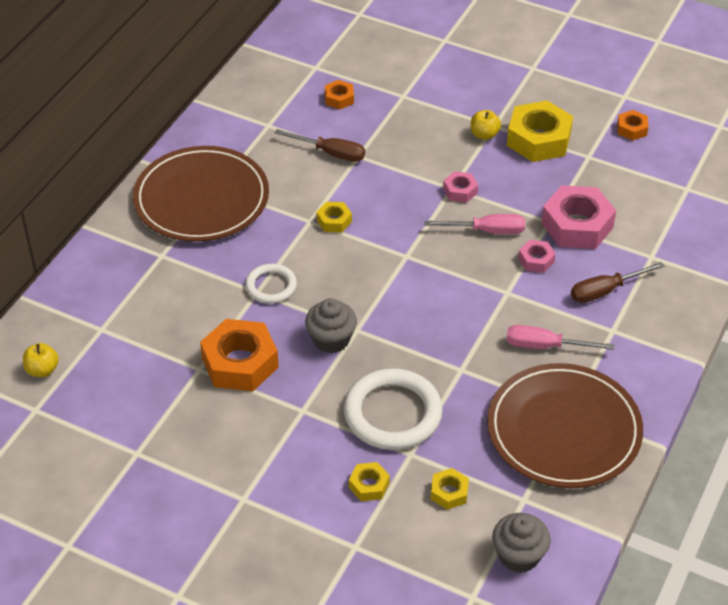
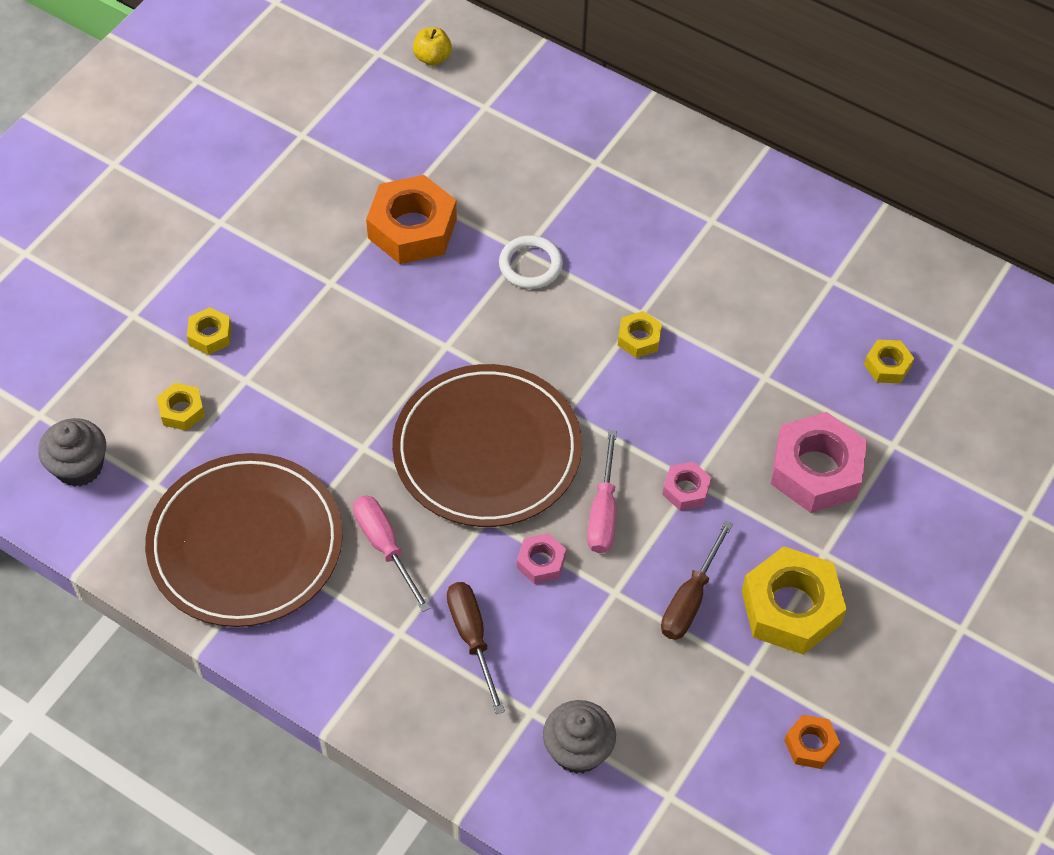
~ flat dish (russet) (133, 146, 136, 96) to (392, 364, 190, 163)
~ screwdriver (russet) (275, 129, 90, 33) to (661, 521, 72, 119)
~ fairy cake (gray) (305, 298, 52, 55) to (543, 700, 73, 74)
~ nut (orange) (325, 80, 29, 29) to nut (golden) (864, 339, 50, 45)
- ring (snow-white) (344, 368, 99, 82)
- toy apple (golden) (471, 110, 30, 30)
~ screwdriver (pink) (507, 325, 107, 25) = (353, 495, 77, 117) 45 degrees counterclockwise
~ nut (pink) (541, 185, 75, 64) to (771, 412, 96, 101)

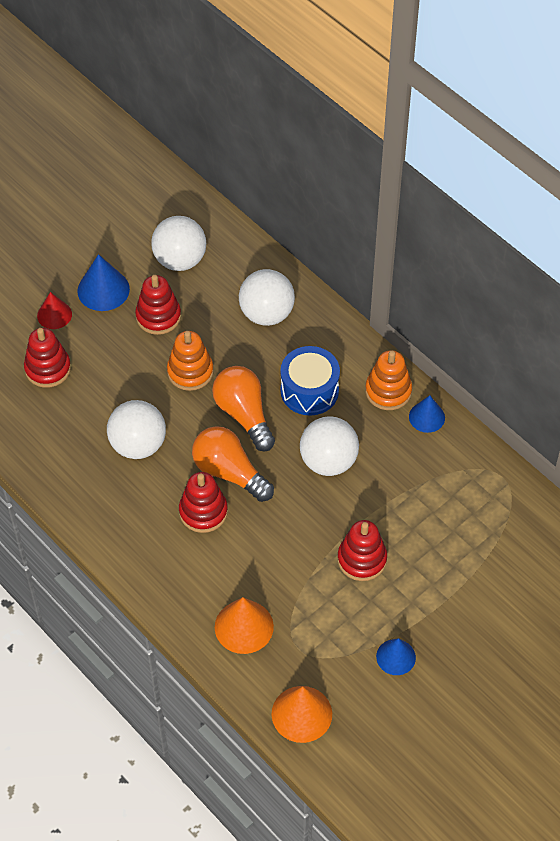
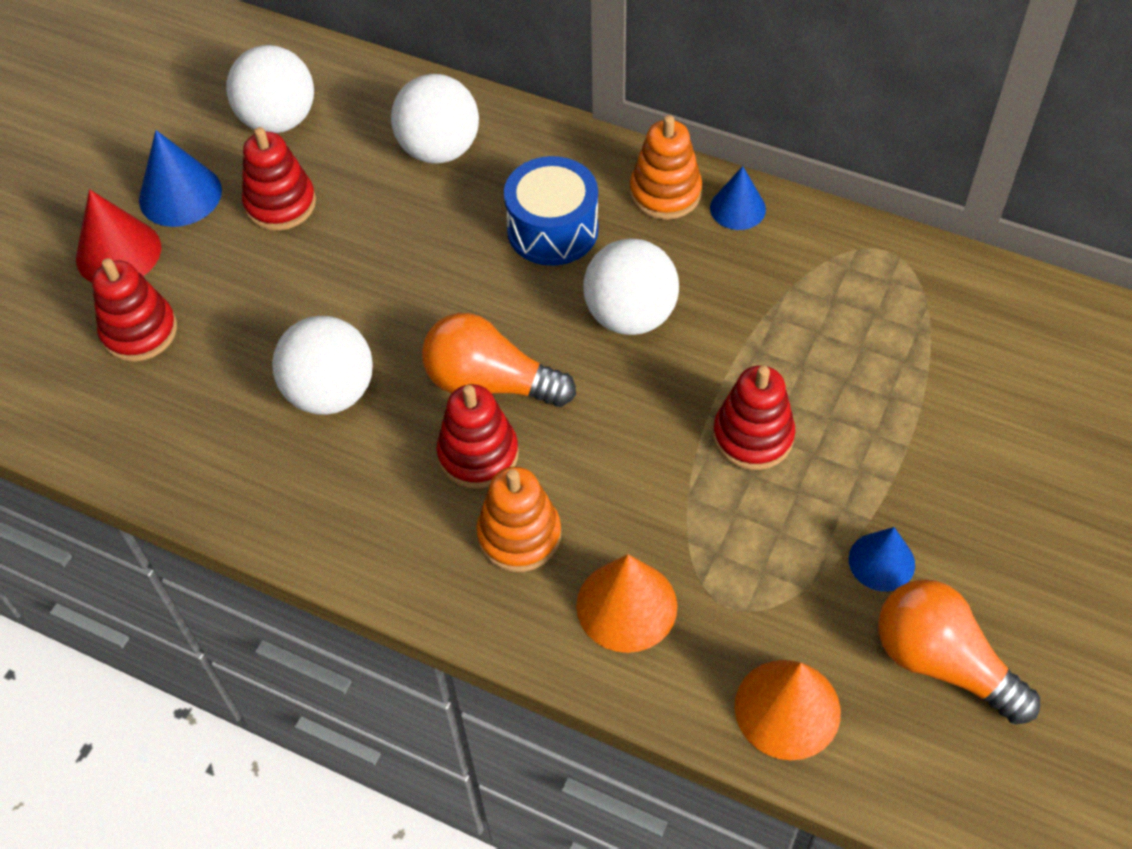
~ cone shape (scarlet) (37, 292, 35, 37) = (76, 189, 85, 93) x1.51
~ stacking toy (orange) (167, 331, 47, 60) to (476, 466, 85, 106)
~ lightbulb (orange) (212, 366, 63, 86) to (878, 579, 162, 146)

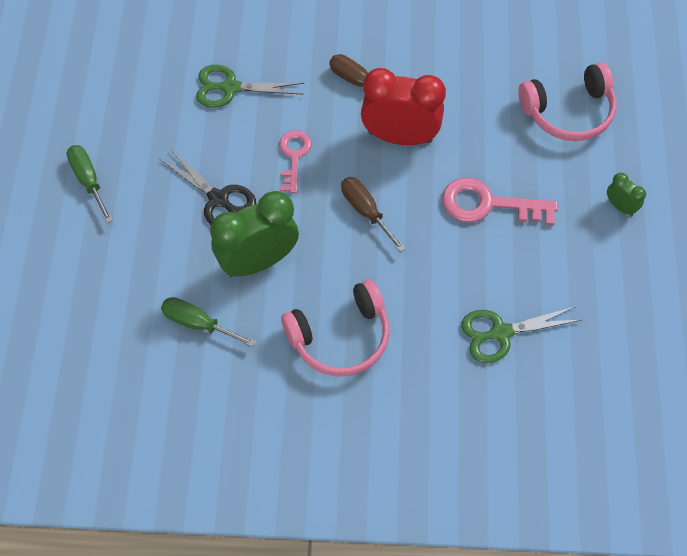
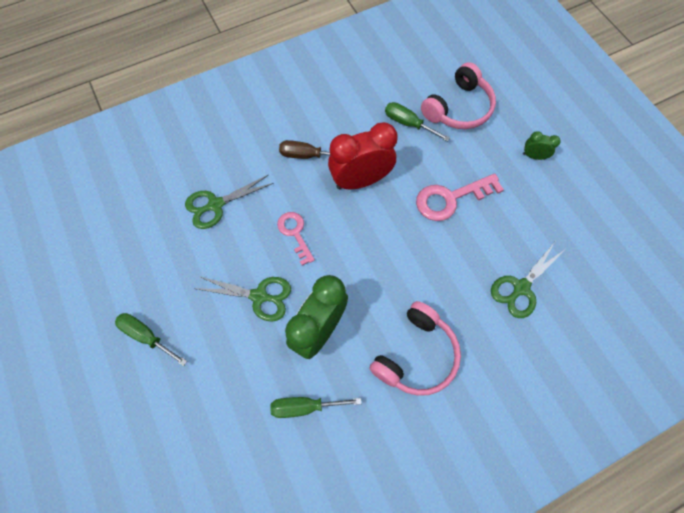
~ shears (jet-black) (160, 150, 96, 75) to shears (leaf-green) (197, 276, 94, 46)
- screwdriver (russet) (341, 177, 65, 75)
+ screwdriver (leaf-green) (385, 102, 65, 39)

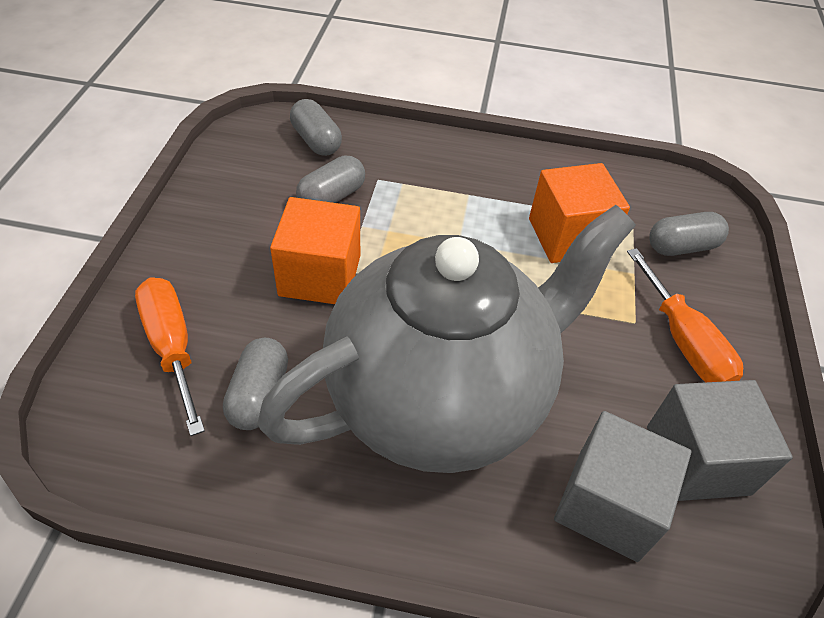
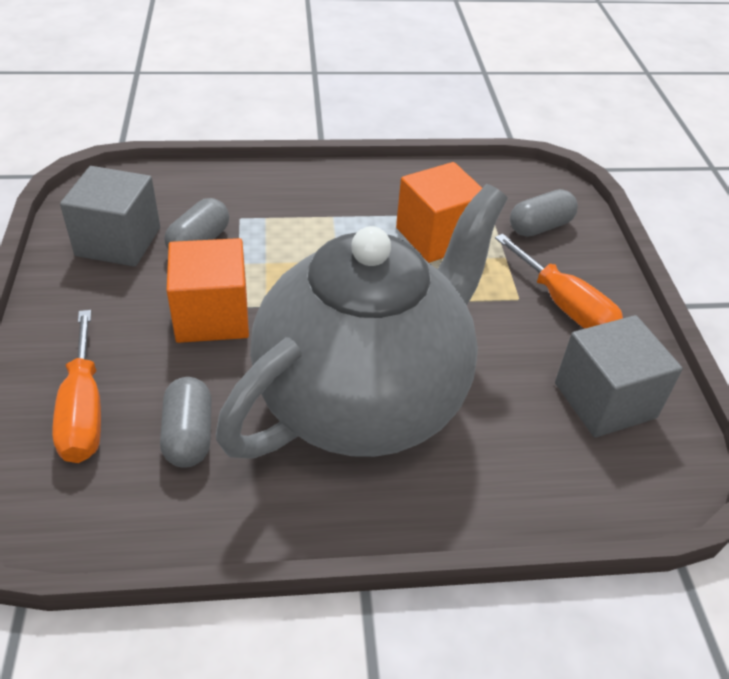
~ screwdriver (orange) (135, 277, 70, 159) = (52, 310, 49, 153) 150 degrees counterclockwise
- capsule (gray) (290, 99, 52, 57)
~ cube (gray) (554, 411, 137, 151) to (60, 166, 100, 101)

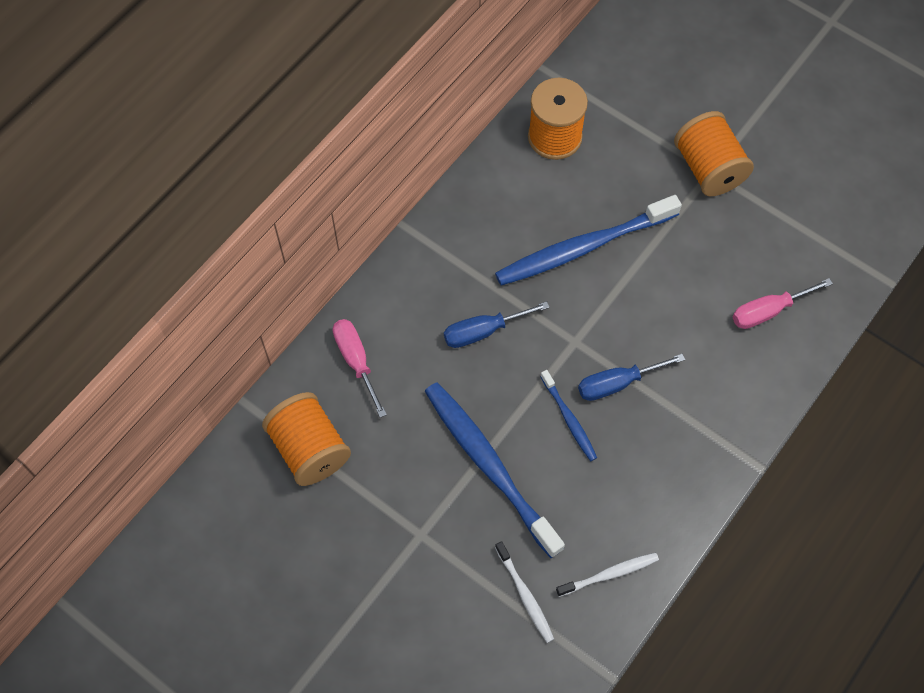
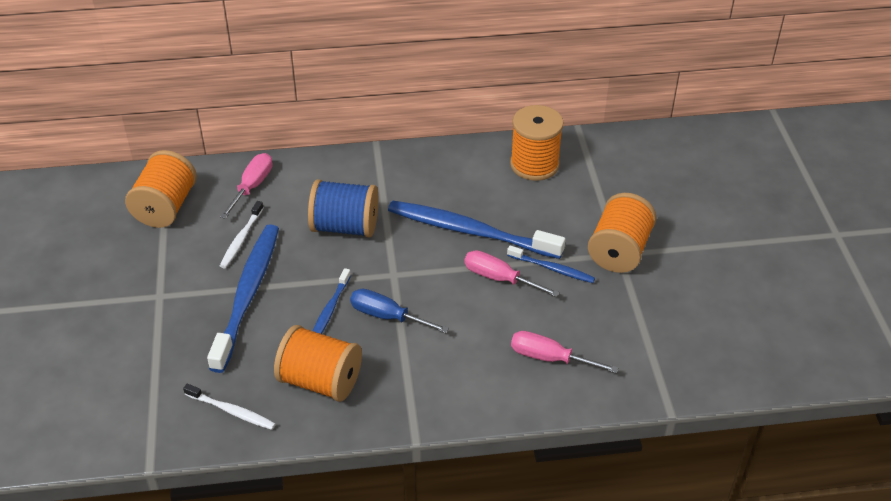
~ screwdriver (cobalt) (444, 301, 106, 47) to reel of thread (cobalt) (308, 179, 70, 58)
~ toothbrush (snow-white) (495, 541, 59, 102) to (220, 201, 43, 67)
+ reel of thread (orange) (274, 325, 88, 77)
+ screwdriver (pink) (464, 250, 96, 47)
+ toothbrush (cobalt) (507, 245, 88, 38)

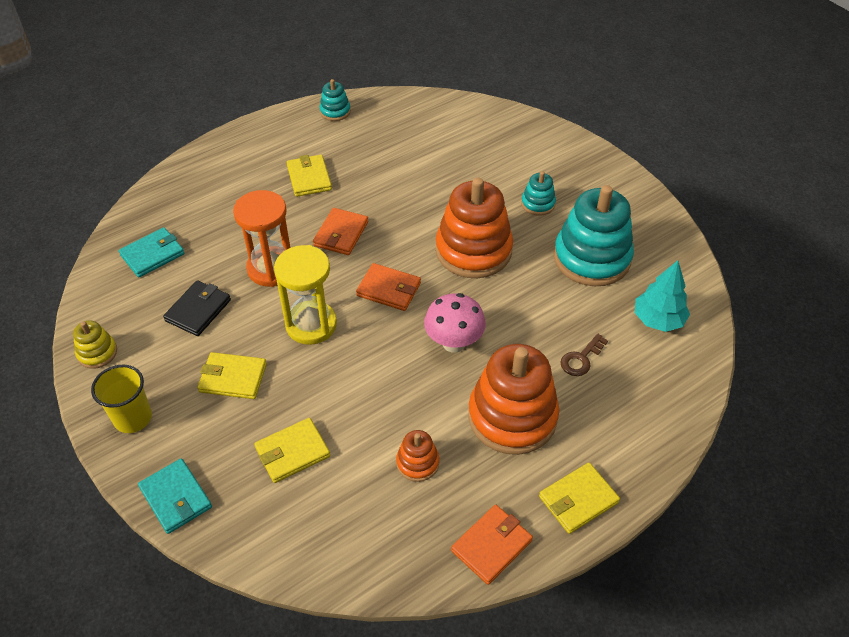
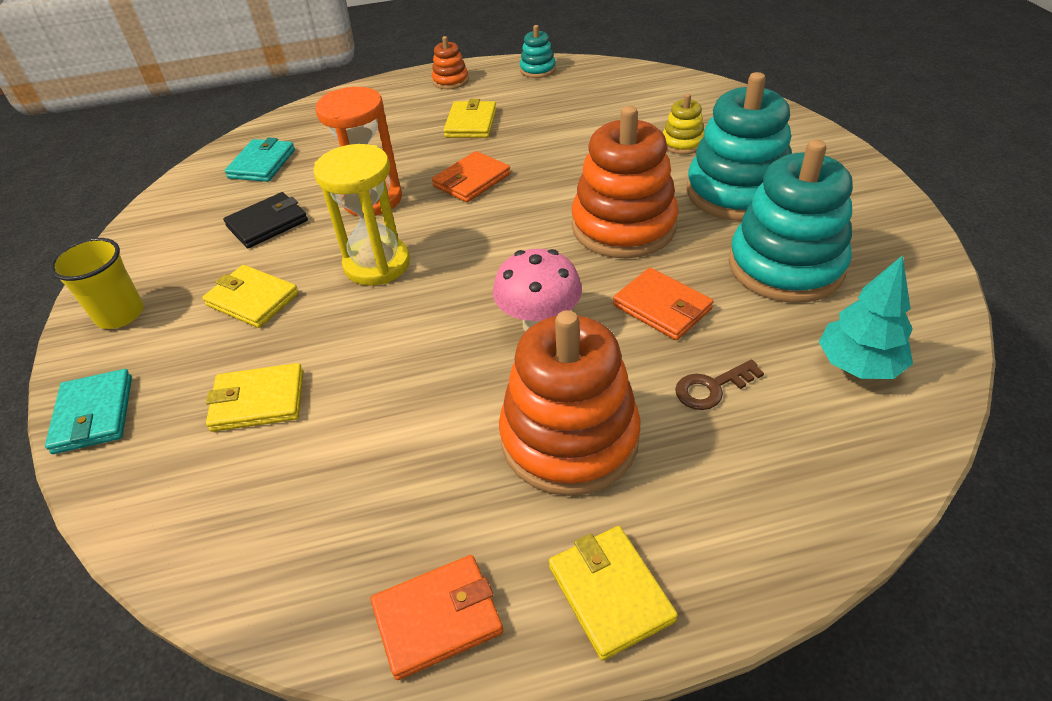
~ stacking toy (golden) (73, 321, 44, 48) to (663, 94, 41, 60)
~ card wallet (turquoise) (119, 228, 66, 49) = (225, 137, 70, 45) 60 degrees counterclockwise
~ card wallet (orange) (356, 263, 65, 48) to (613, 268, 101, 72)
~ stacking toy (orange) (396, 430, 43, 52) to (432, 36, 37, 53)
~ stacking toy (turquoise) (521, 171, 35, 45) = (687, 72, 105, 149) x2.15
~ card wallet (golden) (539, 463, 81, 71) = (549, 526, 129, 134) 75 degrees clockwise

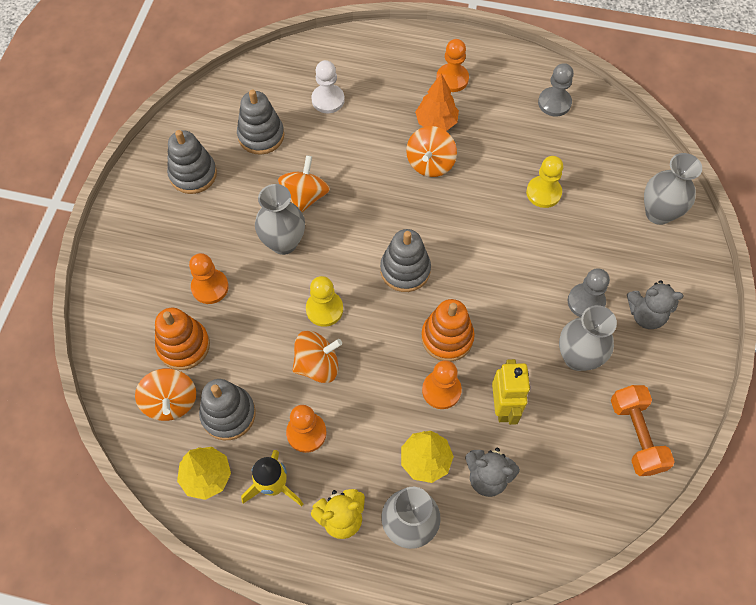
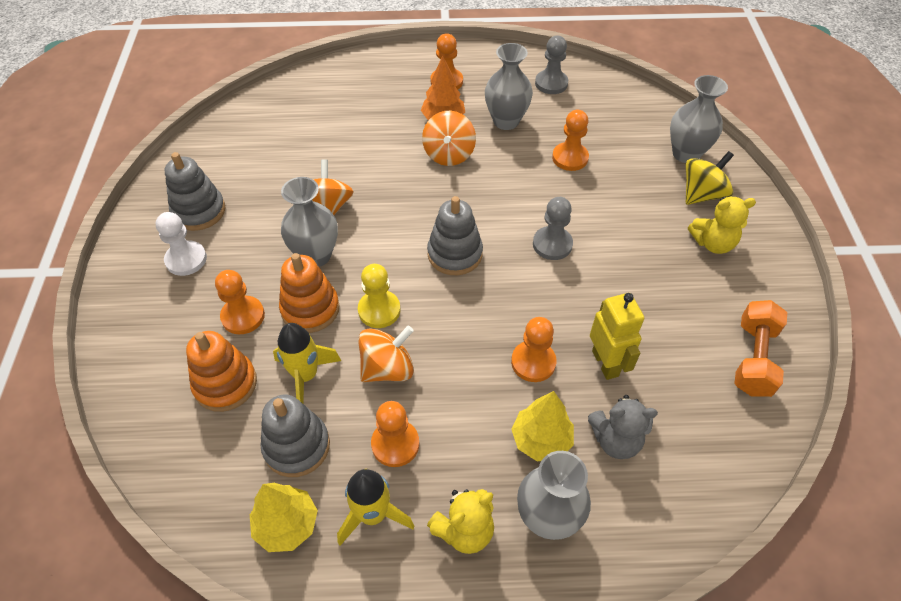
- spinning top (orange) (135, 368, 61, 53)
- stacking toy (gray) (237, 90, 47, 65)
~ pawn (snow-white) (311, 60, 34, 53) to (156, 212, 51, 64)
~ stacking toy (orange) (421, 299, 54, 63) to (279, 253, 61, 80)
~ pawn (golden) (526, 156, 37, 52) to pawn (orange) (552, 110, 37, 61)
~ vase (gray) (559, 305, 58, 66) to (485, 43, 48, 87)
~ pawn (gray) (568, 268, 42, 49) to (533, 197, 40, 63)
~ hand weight (orange) (611, 385, 64, 91) = (734, 300, 53, 97) 45 degrees clockwise
~ stuffed bear (gray) (627, 280, 56, 49) to stuffed bear (golden) (688, 197, 68, 57)
+ rocket (golden) (273, 323, 68, 80)
+ spinning top (golden) (686, 151, 48, 54)

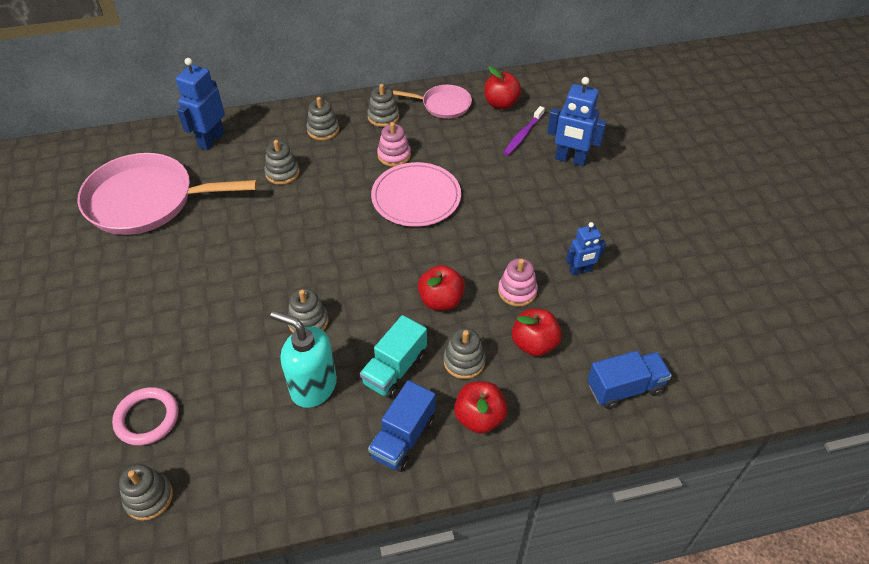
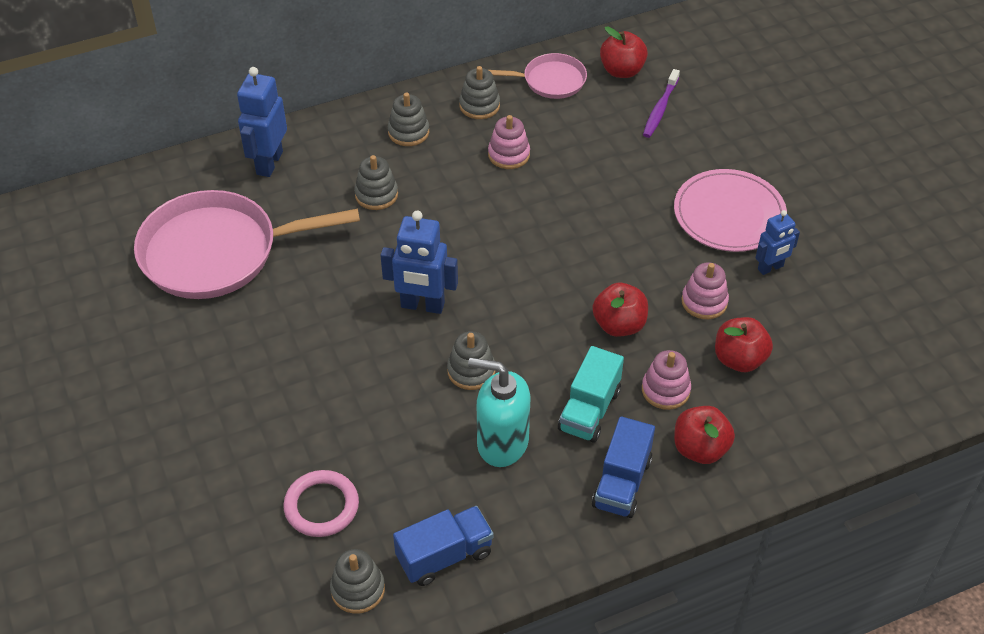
~ flat dish (pink) (371, 162, 90, 65) to (674, 169, 113, 83)
~ stacking toy (gray) (444, 328, 42, 51) to stacking toy (pink) (642, 350, 49, 60)
~ robot figure (cobalt) (547, 77, 60, 89) to (380, 211, 78, 103)
~ lorry (cobalt) (587, 351, 85, 58) to (393, 506, 101, 80)

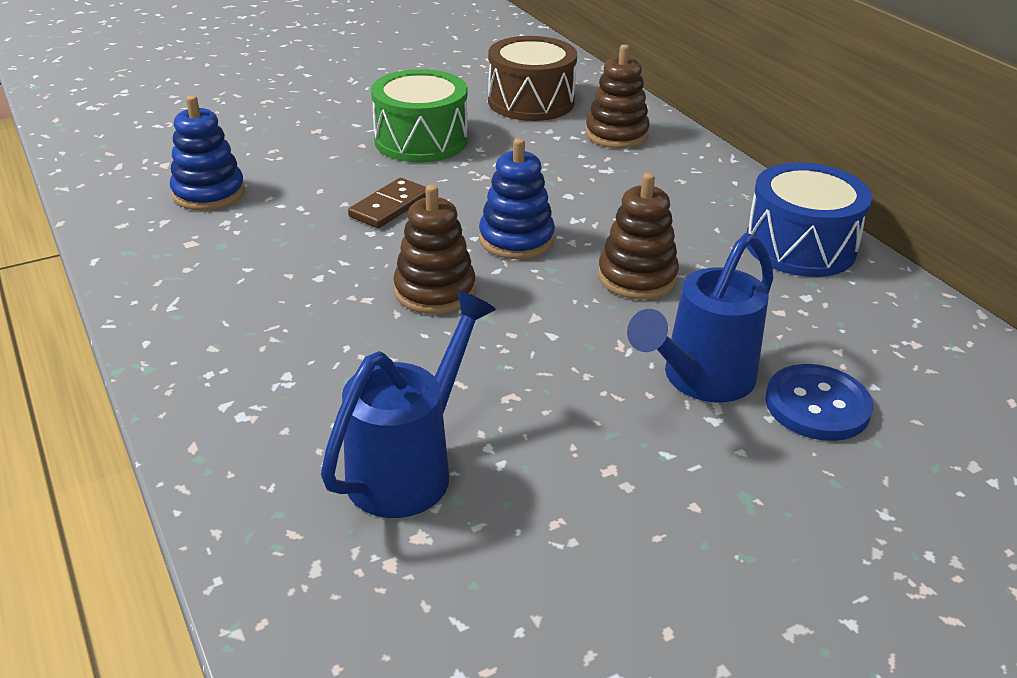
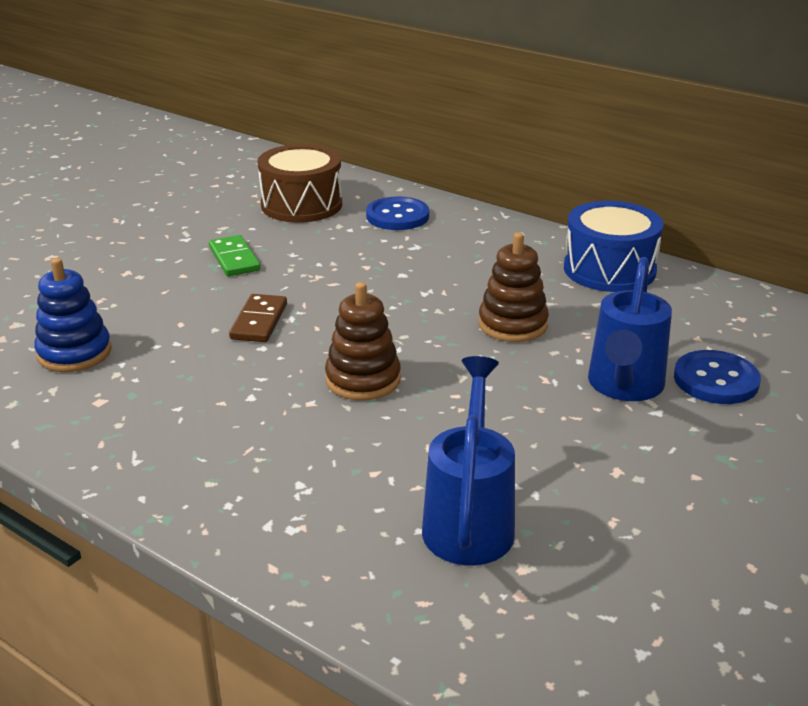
~ snare drum (leaf-green) (371, 69, 97, 94) to domino (leaf-green) (209, 235, 51, 41)
- stacking toy (cobalt) (479, 138, 76, 121)
~ stacking toy (russet) (585, 44, 65, 104) to shirt button (cobalt) (366, 196, 63, 34)

